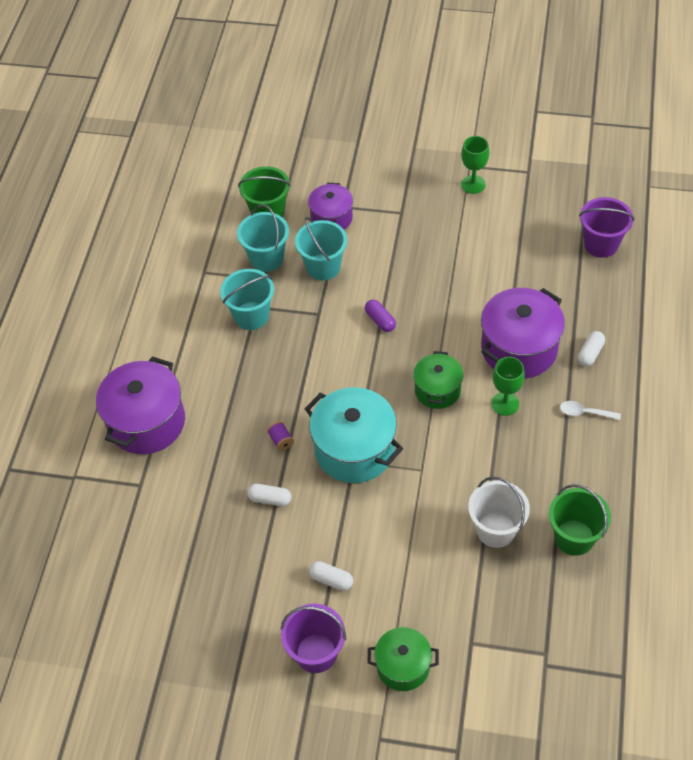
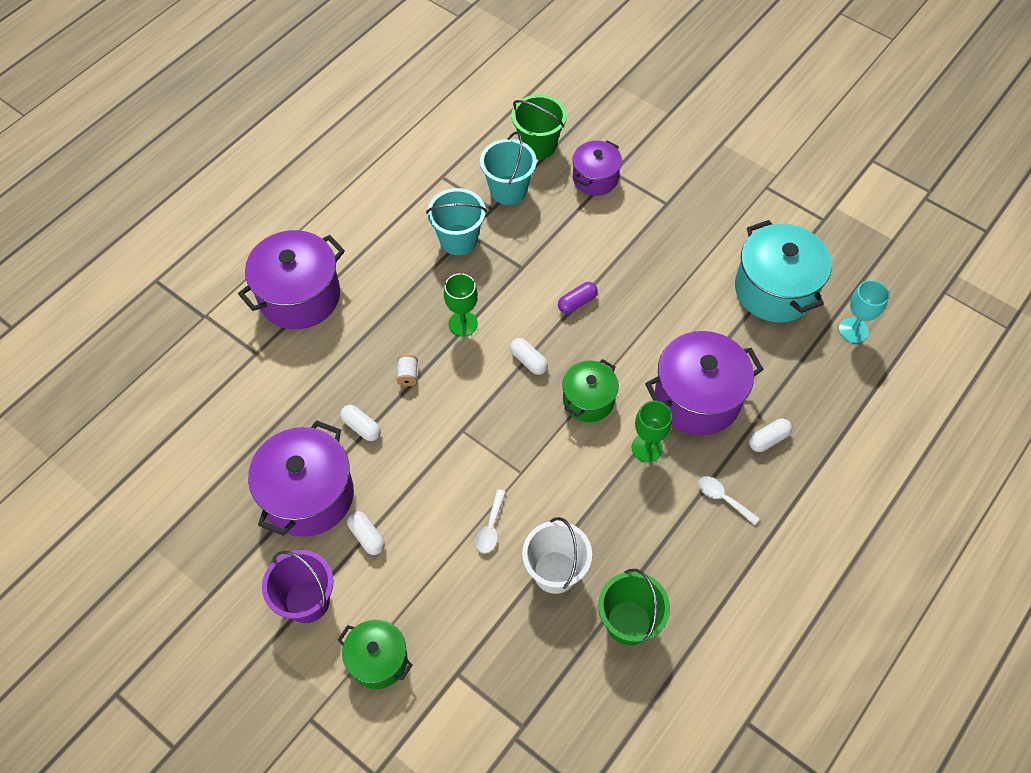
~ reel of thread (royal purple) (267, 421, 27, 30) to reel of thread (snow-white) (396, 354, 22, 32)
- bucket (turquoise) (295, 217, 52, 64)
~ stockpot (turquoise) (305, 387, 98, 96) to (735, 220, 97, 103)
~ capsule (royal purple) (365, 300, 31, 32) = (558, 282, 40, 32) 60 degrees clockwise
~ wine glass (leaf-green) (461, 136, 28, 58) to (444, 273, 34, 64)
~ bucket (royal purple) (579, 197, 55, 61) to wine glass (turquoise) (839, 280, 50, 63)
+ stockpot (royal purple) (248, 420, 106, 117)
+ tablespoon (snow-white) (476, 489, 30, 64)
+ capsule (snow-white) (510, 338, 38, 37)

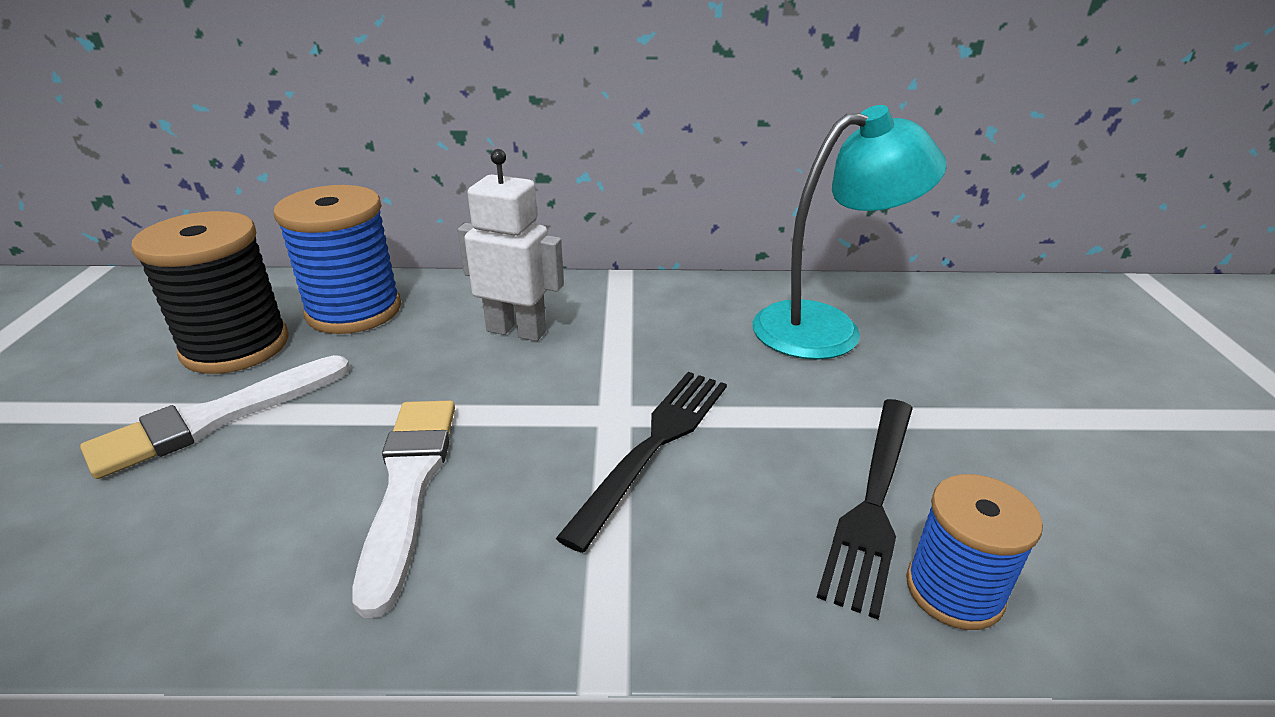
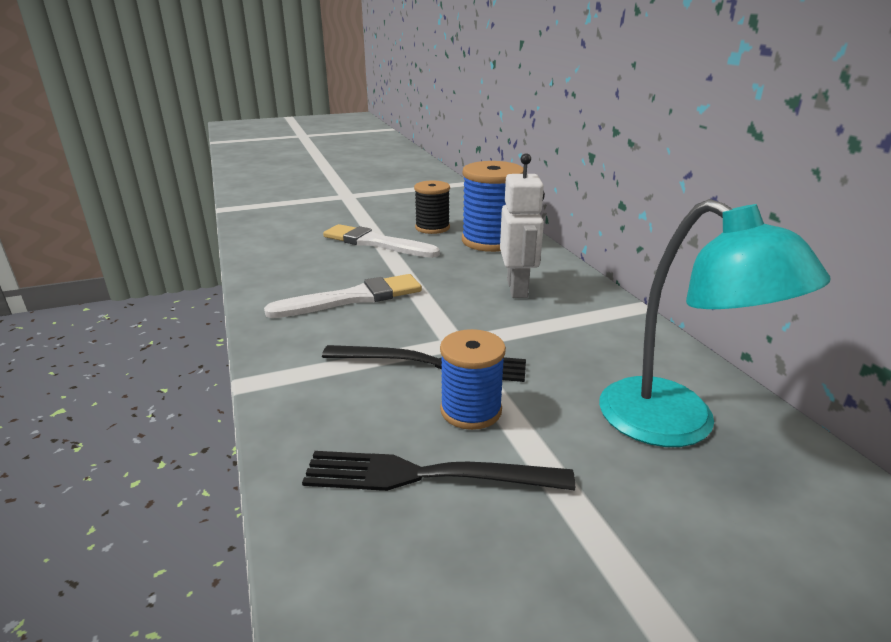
~ reel of thread (jet-black) (131, 211, 158, 163) = (414, 180, 36, 54) x0.63
~ reel of thread (cobalt) (906, 474, 137, 156) to (440, 329, 66, 101)

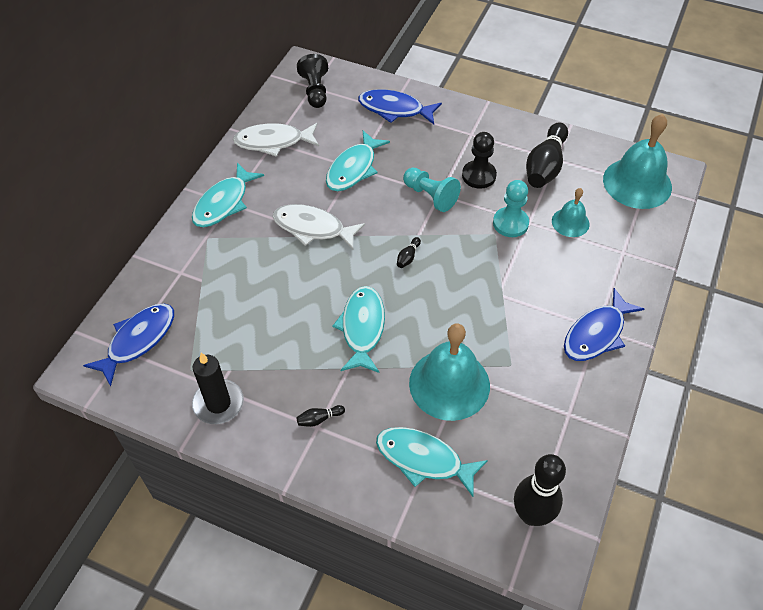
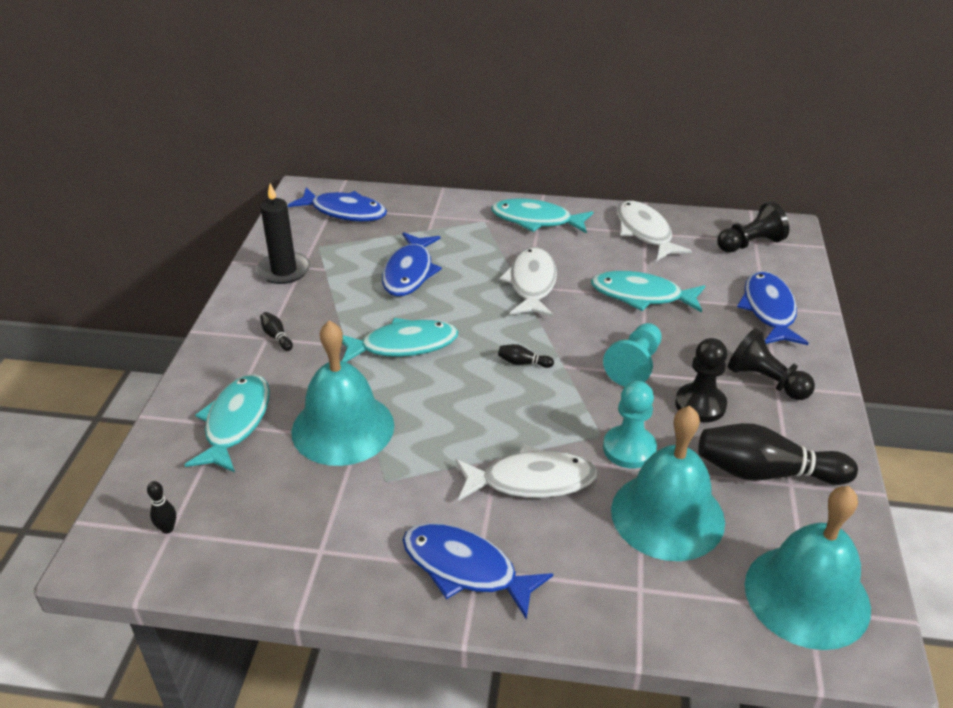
~ tenpin (jet-black) (514, 454, 52, 72) = (147, 481, 29, 53) x0.41
~ hand bell (turquoise) (552, 188, 38, 49) = (611, 406, 114, 155) x1.87
+ toy fish (cobalt) (382, 232, 60, 64)
+ toy fish (snow-white) (455, 444, 143, 57)
+ pawn (jet-black) (728, 328, 87, 72)

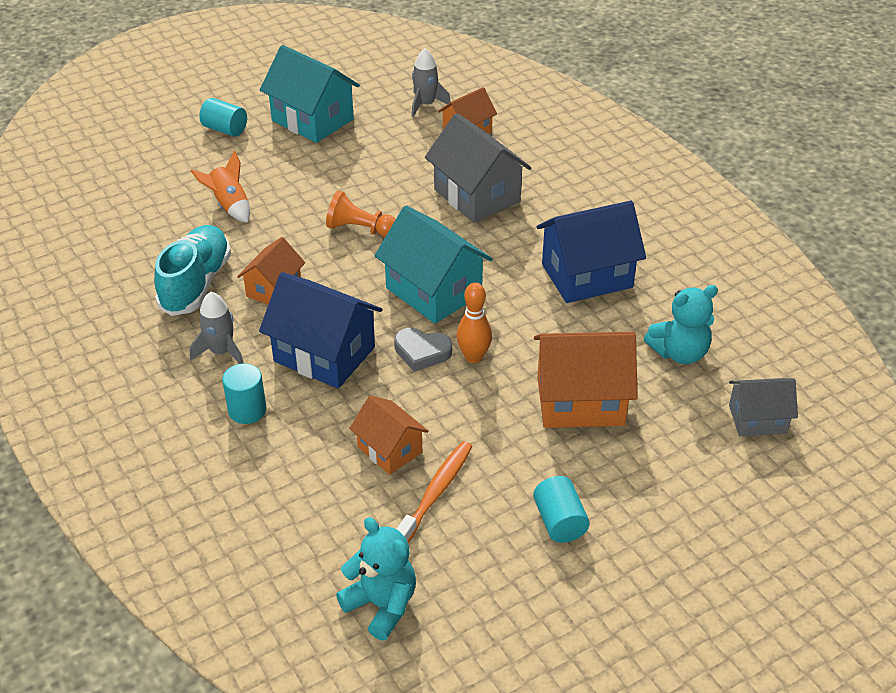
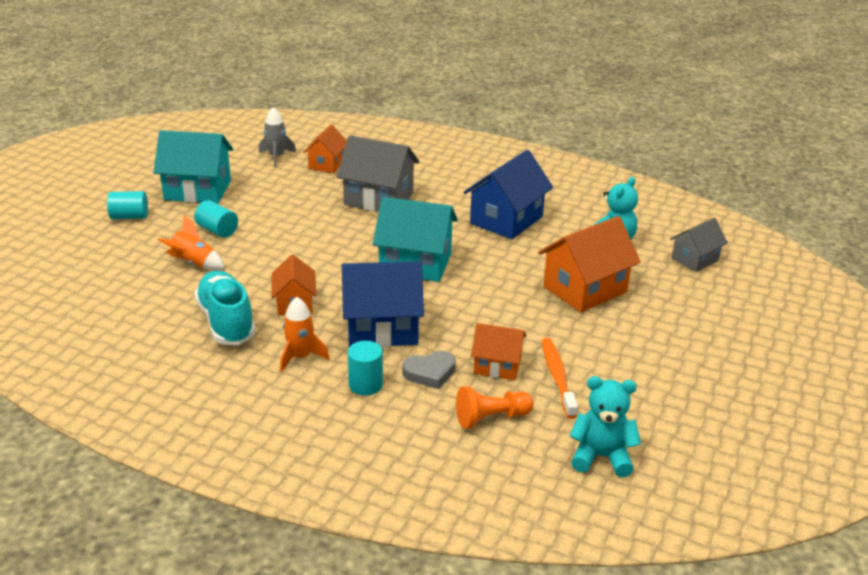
~ rocket (gray) (190, 292, 54, 72) to rocket (orange) (280, 297, 49, 75)
~ pawn (orange) (326, 191, 70, 46) to (456, 386, 78, 43)
~ heart shape (gray) (394, 328, 58, 44) to (402, 351, 54, 38)
- tenpin (orange) (456, 283, 36, 80)
~ cylinder shape (turquoise) (533, 476, 57, 67) to (194, 200, 44, 38)

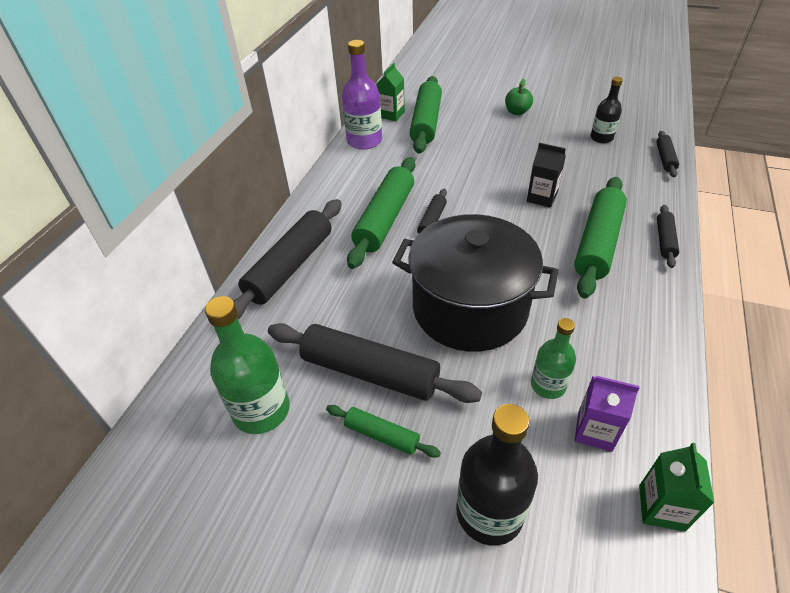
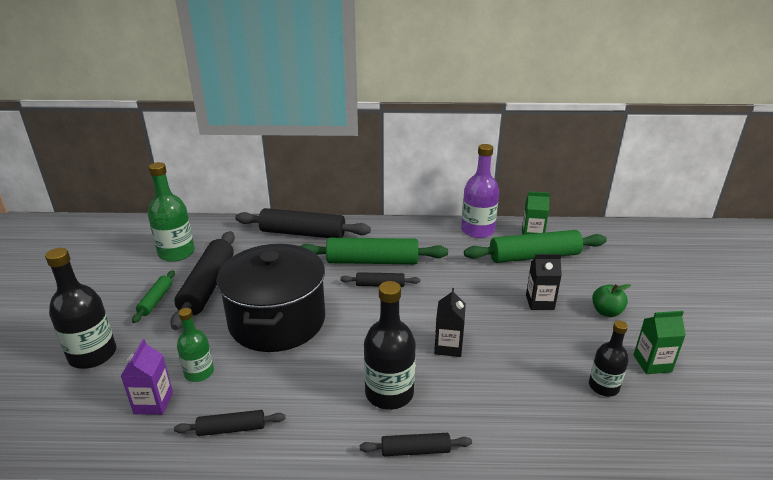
~ rolling pin (leaf-green) (574, 177, 53, 122) to drink bottle (jet-black) (364, 281, 51, 129)
~ milk carton (leaf-green) (639, 443, 75, 89) to (633, 311, 53, 63)
~ rolling pin (jet-black) (656, 131, 23, 46) to (174, 410, 111, 26)
+ milk carton (jet-black) (526, 254, 36, 56)

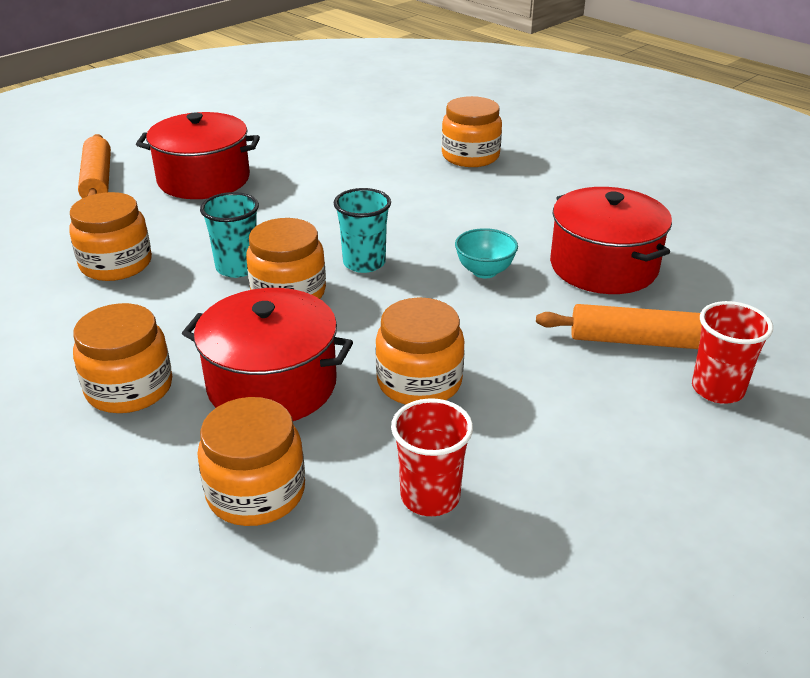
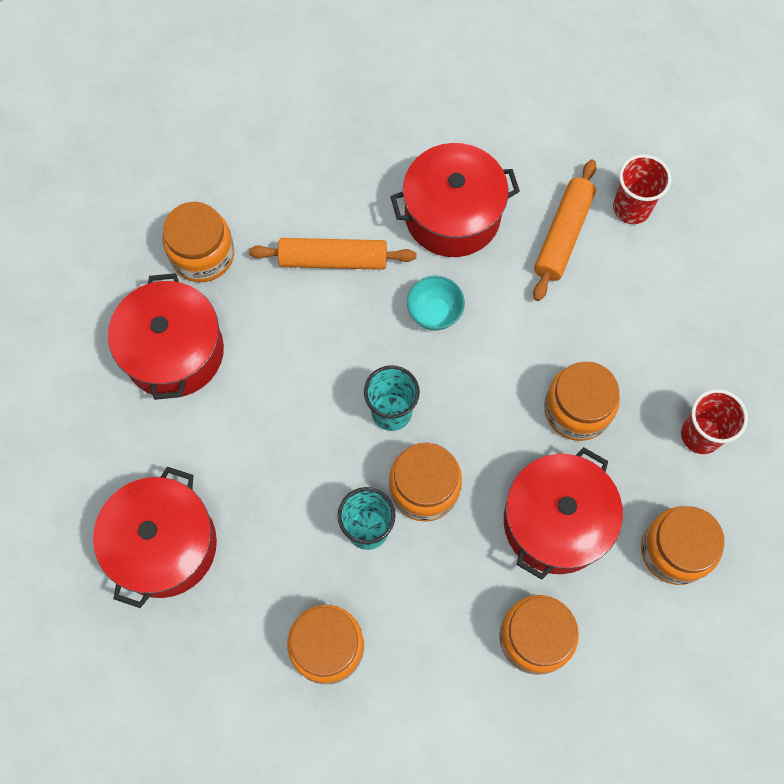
~ rolling pin (orange) (78, 134, 33, 64) to (249, 238, 167, 32)
+ stockpot (scarlet) (108, 273, 116, 127)

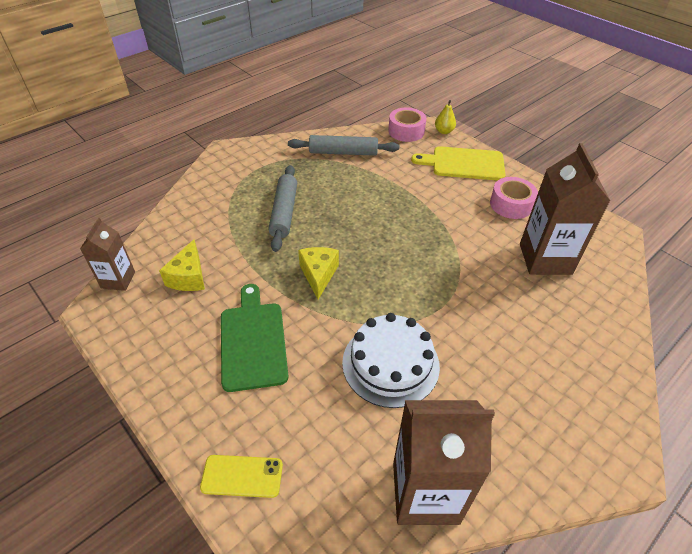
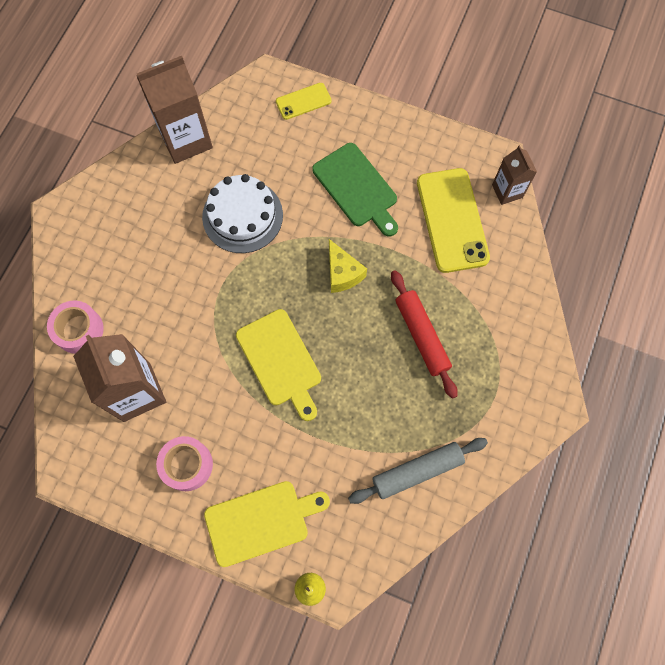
~ cheese wedge (golden) (159, 239, 46, 52) to phone (golden) (417, 168, 73, 105)
~ rolling pin (gray) (268, 165, 29, 87) to rolling pin (scarlet) (391, 270, 67, 129)
~ roll of tape (pink) (388, 108, 39, 34) to (47, 301, 57, 53)
+ cutting board (golden) (236, 309, 85, 112)

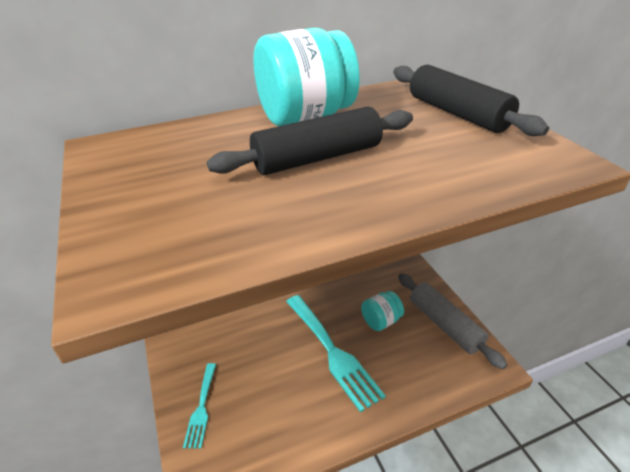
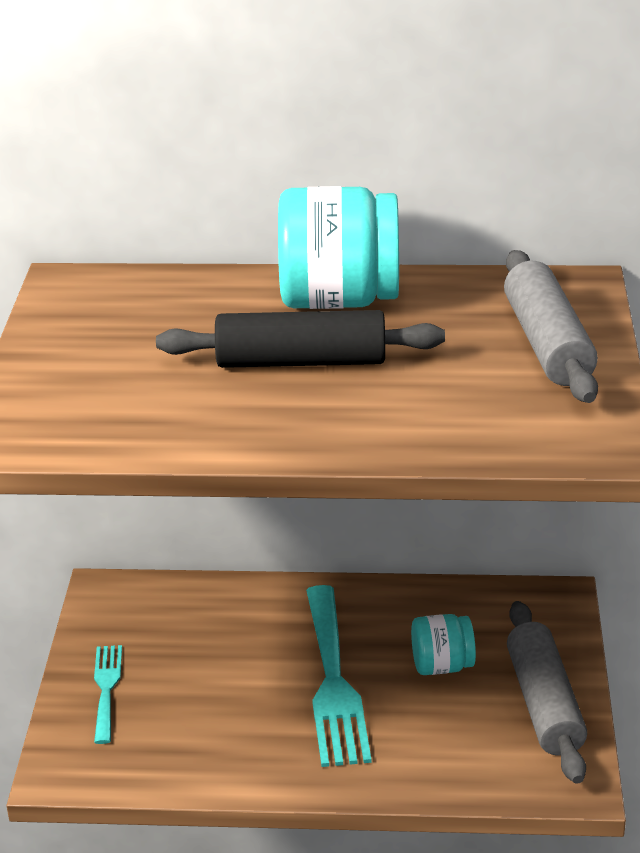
~ table fork (turquoise) (183, 363, 33, 86) = (94, 645, 28, 99) 150 degrees clockwise
~ rolling pin (jet-black) (393, 65, 156, 71) to rolling pin (gray) (504, 250, 94, 153)

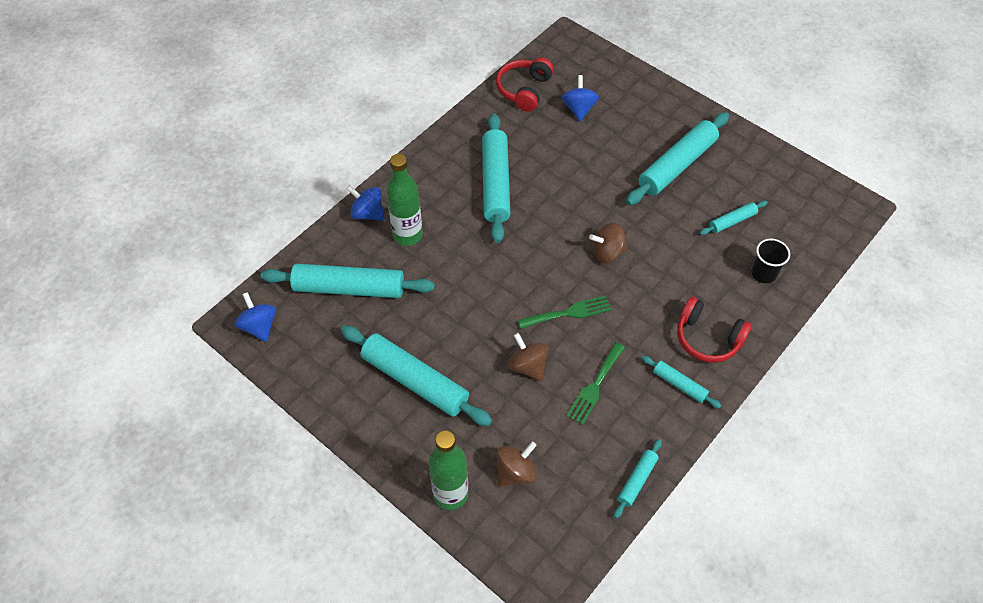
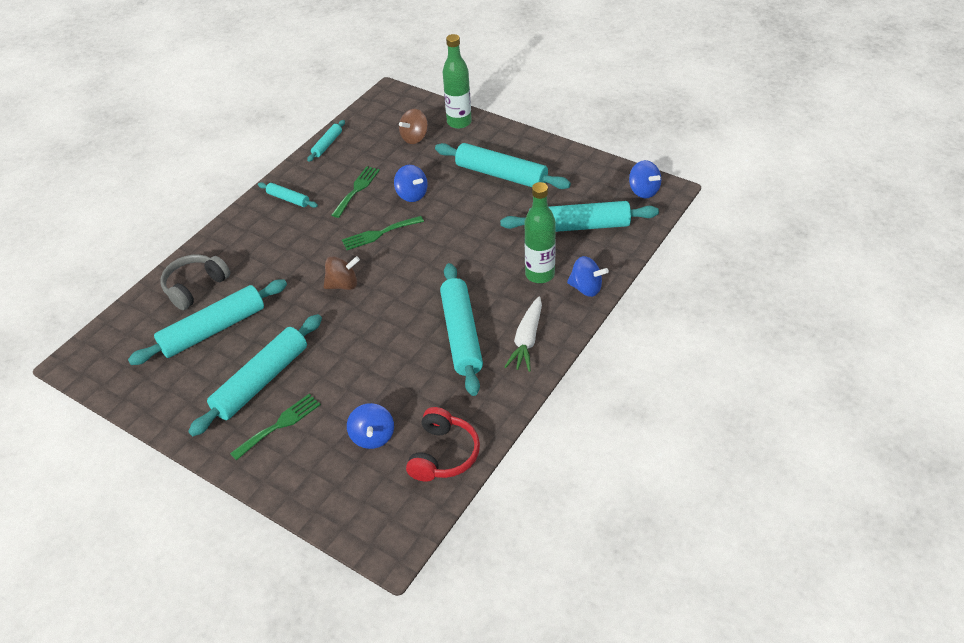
~ spinning top (russet) (508, 333, 41, 48) to spinning top (cobalt) (394, 165, 33, 37)
- headset (scarlet) (677, 297, 75, 66)
~ rolling pin (turquoise) (700, 201, 67, 34) = (128, 279, 159, 86) x2.03
~ cup (jet-black) (751, 239, 39, 44) to headset (gray) (160, 254, 70, 56)
+ table fork (leaf-green) (230, 394, 91, 66)
+ toy carrot (snow-white) (504, 296, 38, 76)

